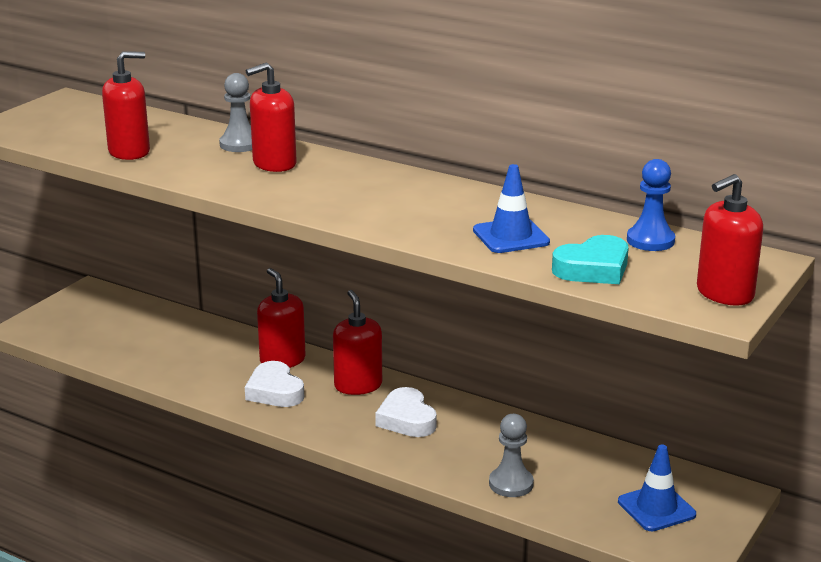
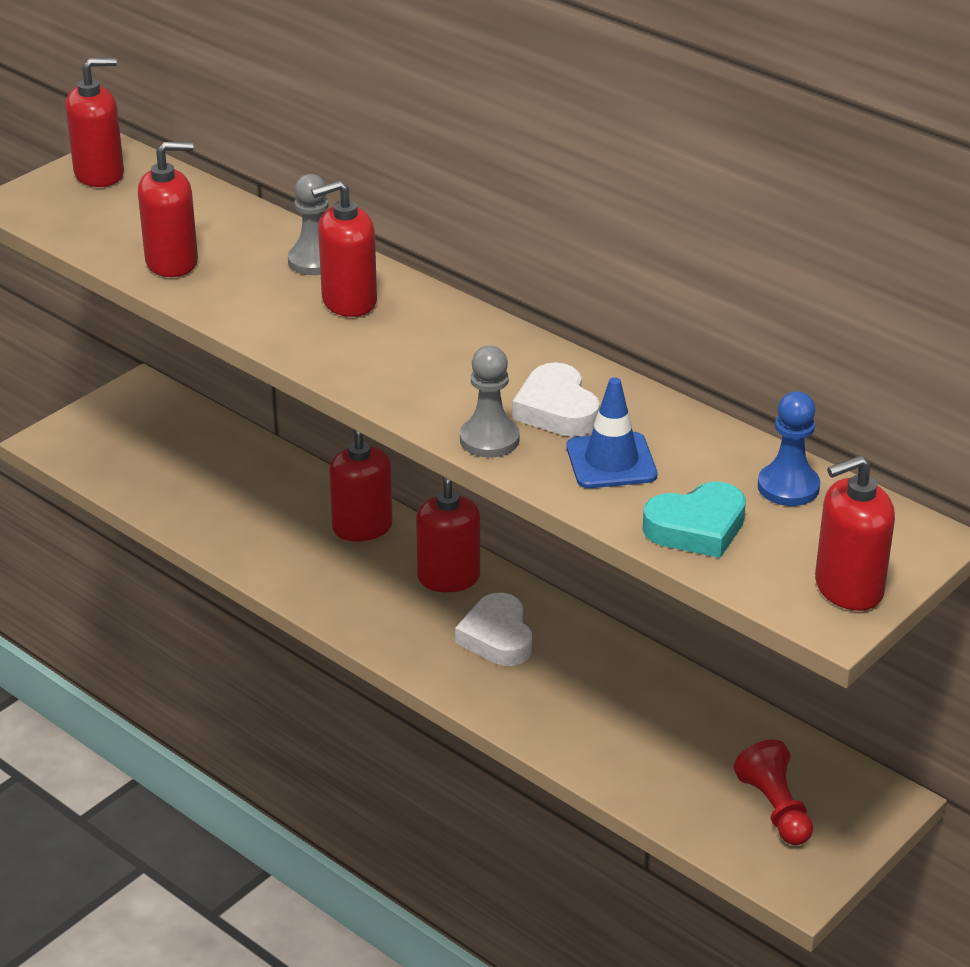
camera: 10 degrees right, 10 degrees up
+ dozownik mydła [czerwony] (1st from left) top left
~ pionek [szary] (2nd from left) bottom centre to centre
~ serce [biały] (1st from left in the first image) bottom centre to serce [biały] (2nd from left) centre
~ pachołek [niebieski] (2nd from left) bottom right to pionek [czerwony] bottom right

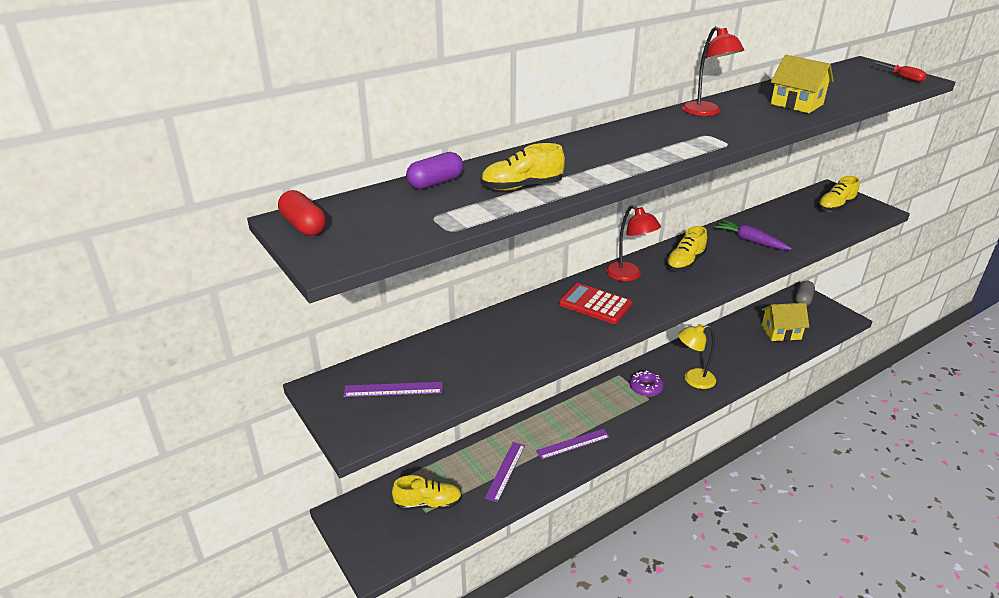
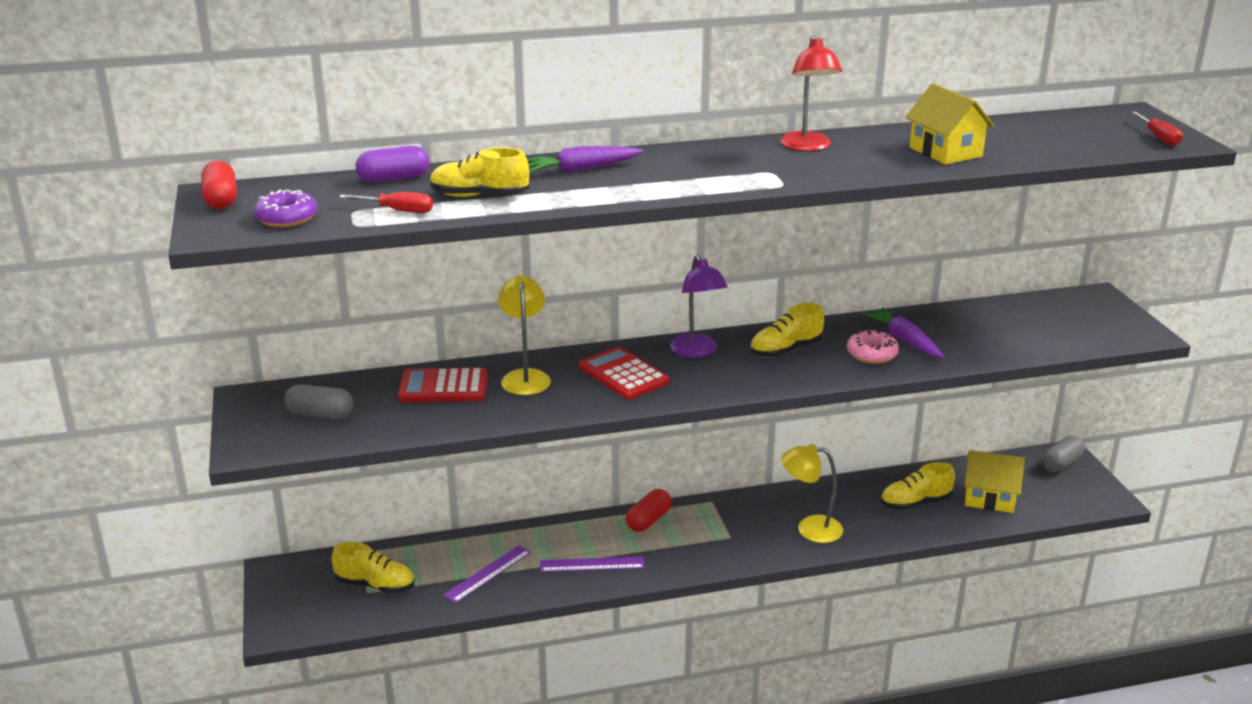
camera: 20 degrees right, 5 degrees down
~ donut [fioletowy] centre to top left
~ linijka [fioletowy] (1st from left) centre to kapsułka [szary] (1st from left) middle left
+ śrubokręt [czerwony] (1st from left) top left
+ kalkulator [czerwony] (1st from left) centre
+ lampka [żółty] (1st from left) centre
+ marchewka [fioletowy] (1st from left) top centre
+ kapsułka [czerwony] (2nd from left) bottom centre
~ lampka [czerwony] (1st from left) centre to lampka [fioletowy] centre
+ donut [różowy] middle right
~ but [żółty] (4th from left) top right to bottom right

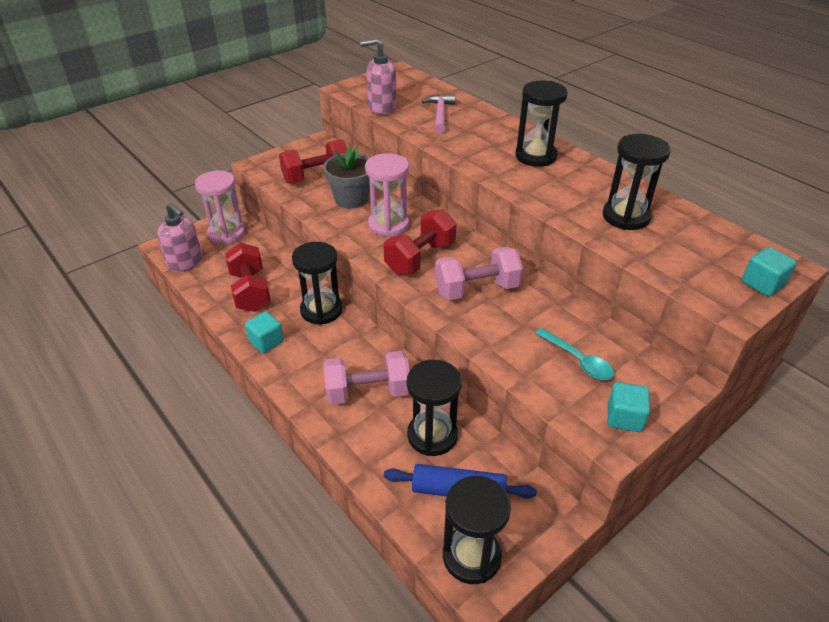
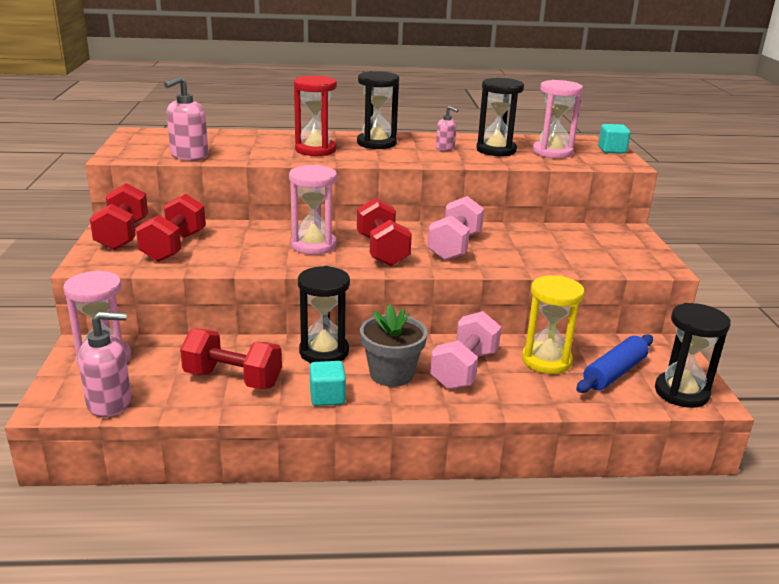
camera: 55 degrees left, 15 degrees down
+ hantel [czerwony] (1st from left) middle left
+ klepsydra [czerwony] top centre
~ doniczka [szary] top centre to centre
+ dozownik mydła [różowy] (3rd from left) top centre
~ klepsydra [czarny] (2nd from left) centre to klepsydra [żółty] middle right
+ klepsydra [różowy] (3rd from left) top right
- młotek [różowy] top centre
- łyżka [turkusowy] middle right
- sześcian [turkusowy] (2nd from left) middle right

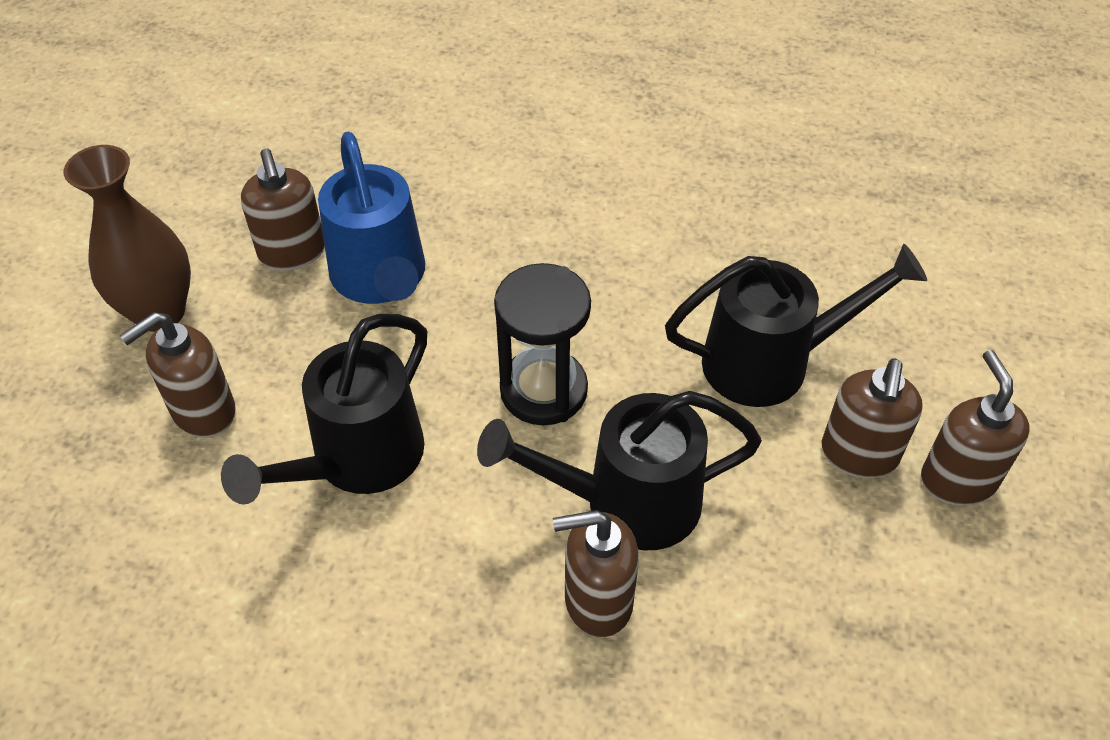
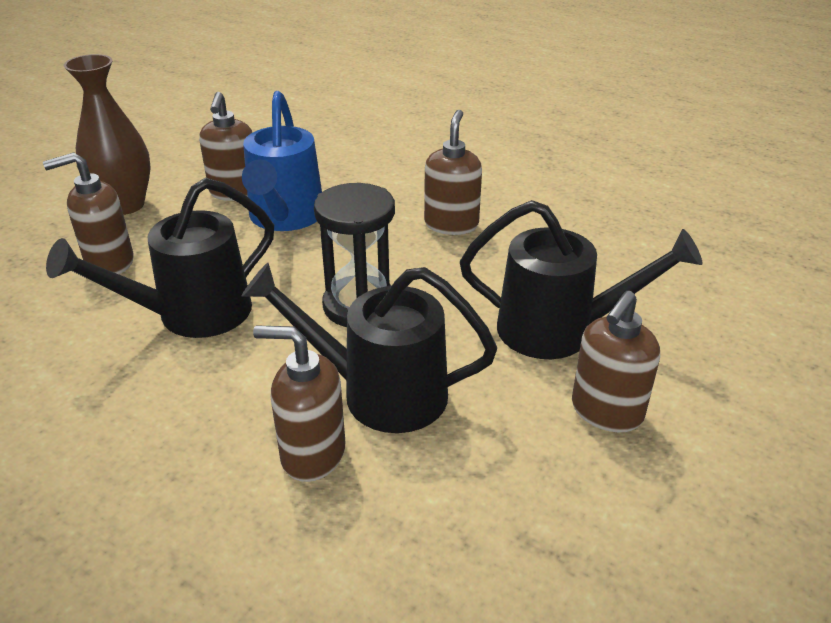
camera: 20 degrees right, 15 degrees down
~ dozownik mydła [brązowy] (5th from left in the first image) middle right to dozownik mydła [brązowy] (4th from left) top centre

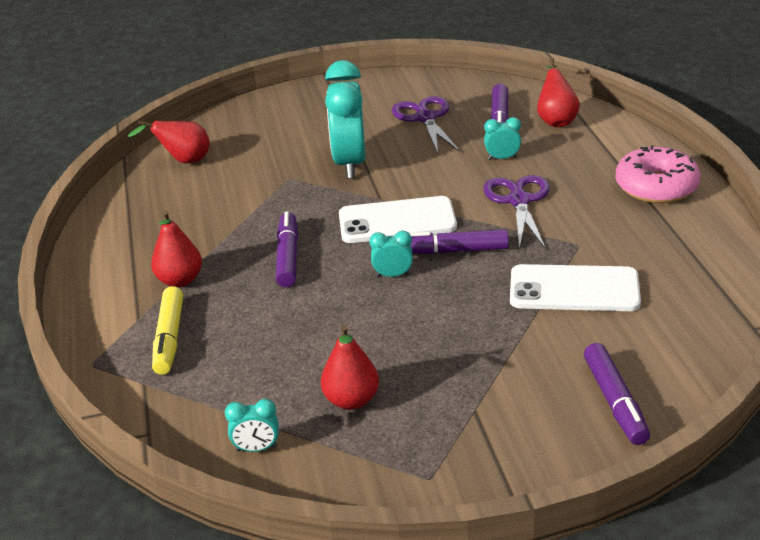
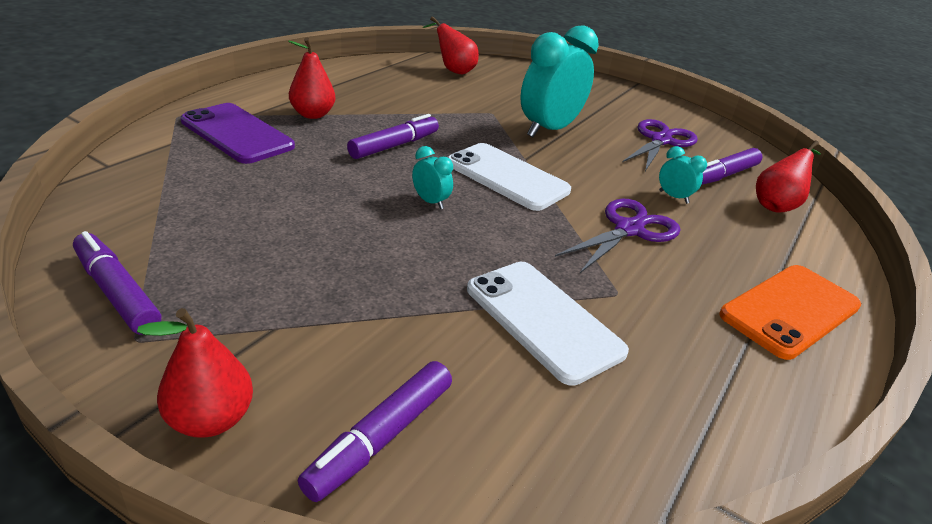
camera: 40 degrees right, 0 degrees up
~ flamaster [fioletowy] (2nd from left in the first image) centre to flamaster [fioletowy] (1st from left) middle left
~ gruszka [czerwony] (3rd from left in the first image) bottom centre to gruszka [czerwony] (1st from left) bottom left
~ flamaster [żółty] middle left to telefon [fioletowy] top left
~ donut [różowy] top right to telefon [pomarańczowy] middle right
- budzik [turkusowy] (1st from left) bottom left

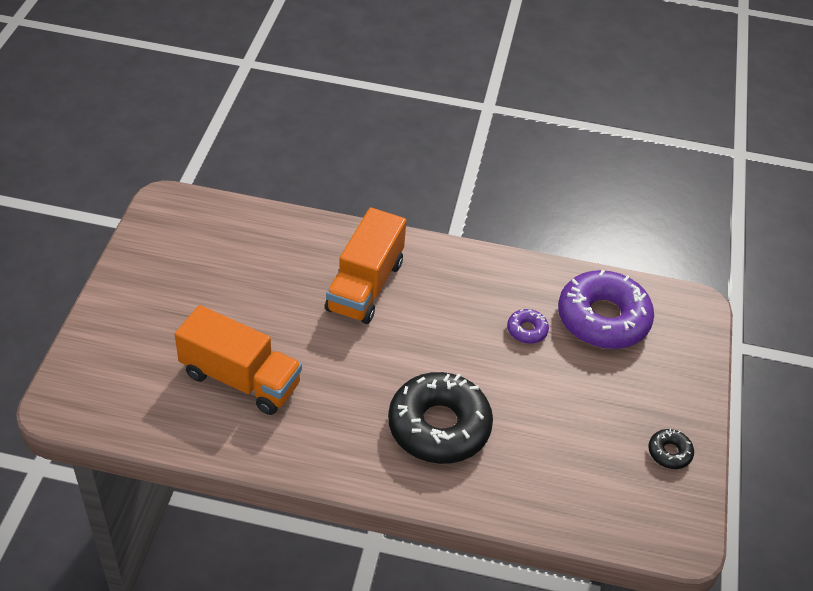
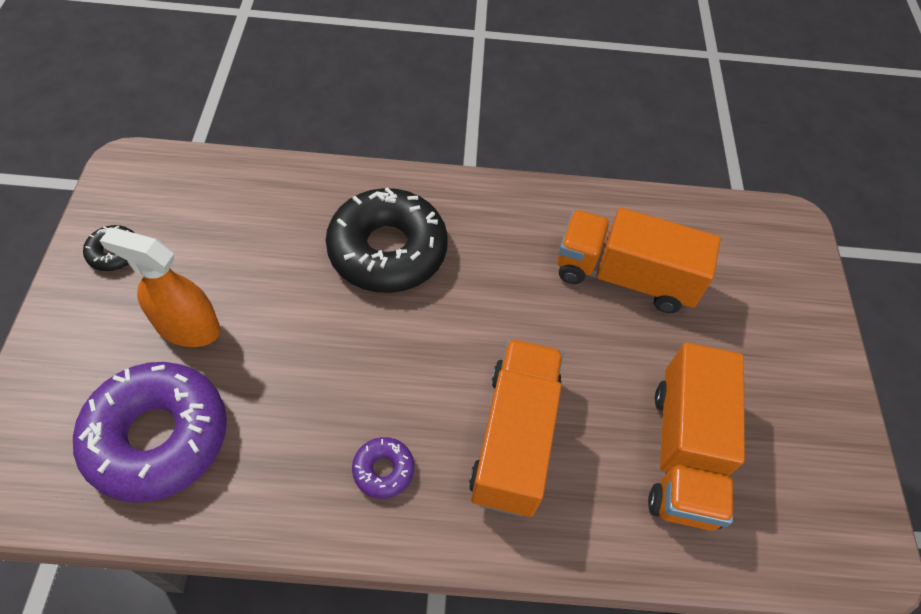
camera: 170 degrees right, 10 degrees up
+ spryskiwacz [pomarańczowy] middle left
~ donut [fioletowy] (1st from left in the first image) centre to donut [fioletowy] (2nd from left) bottom centre
+ ciężarówka [pomarańczowy] (3rd from left) bottom right

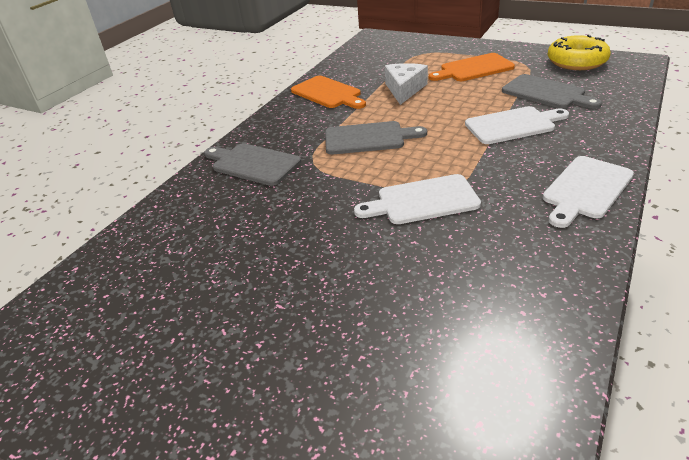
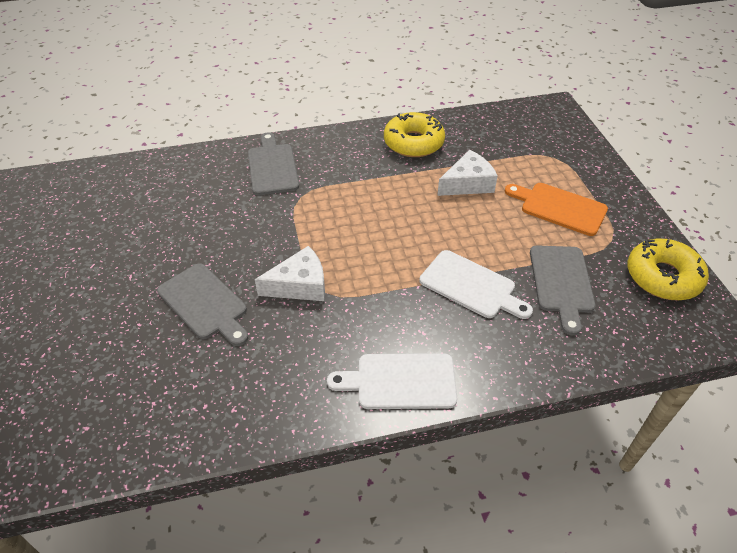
camera: 45 degrees right, 10 degrees up
~ deska do krojenia [szary] (2nd from left in the first image) top centre to deska do krojenia [szary] (1st from left) middle left
~ deska do krojenia [biały] (1st from left) centre to ser [biały] (1st from left) centre
~ deska do krojenia [pomarańczowy] (1st from left) top centre to donut [żółty] (1st from left) top centre

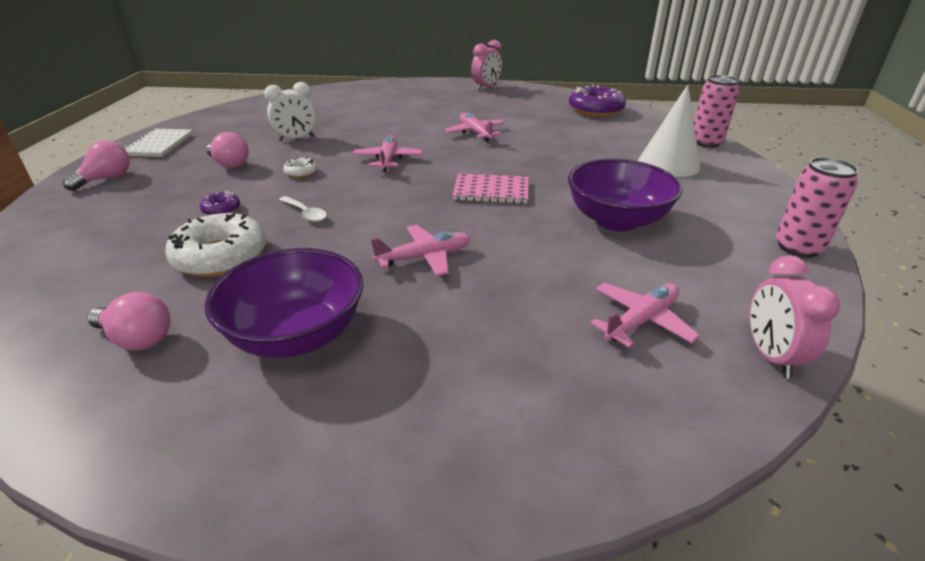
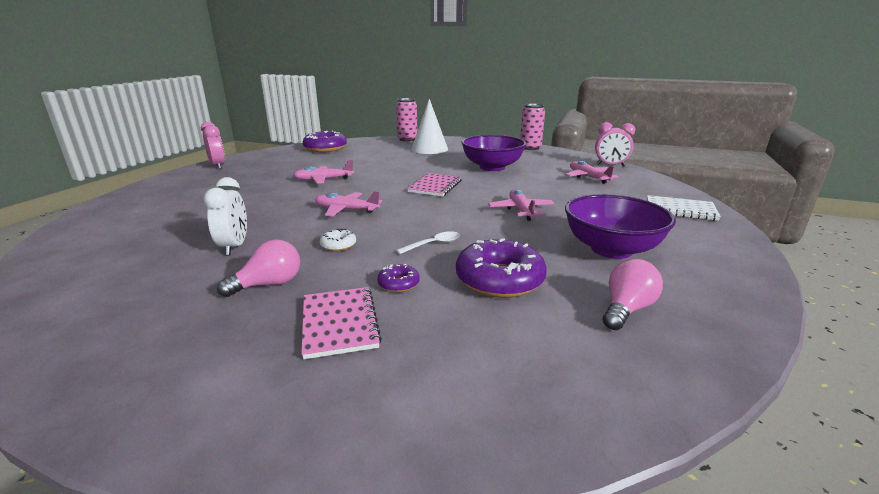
camera: 75 degrees left, 10 degrees down
+ zeszyt [różowy] (1st from left) centre
~ donut [biały] (1st from left) middle left to donut [fioletowy] (3rd from left) centre
~ zeszyt [biały] top left to middle right
- żarówka [różowy] (1st from left) top left

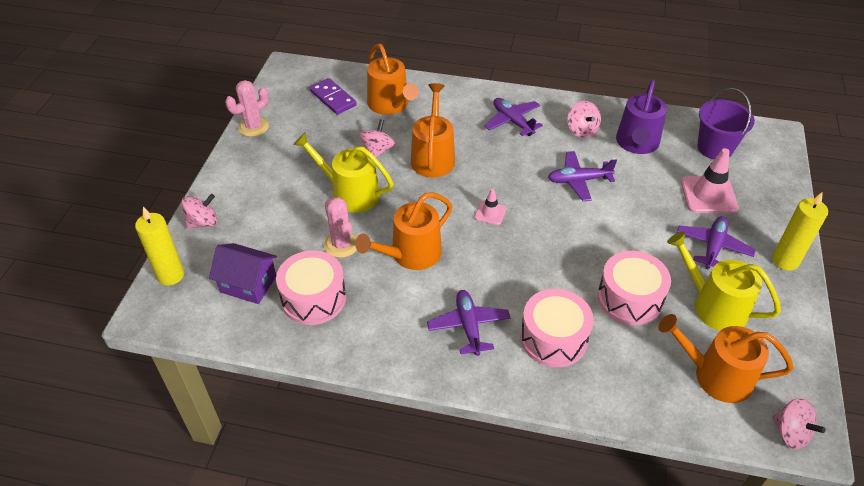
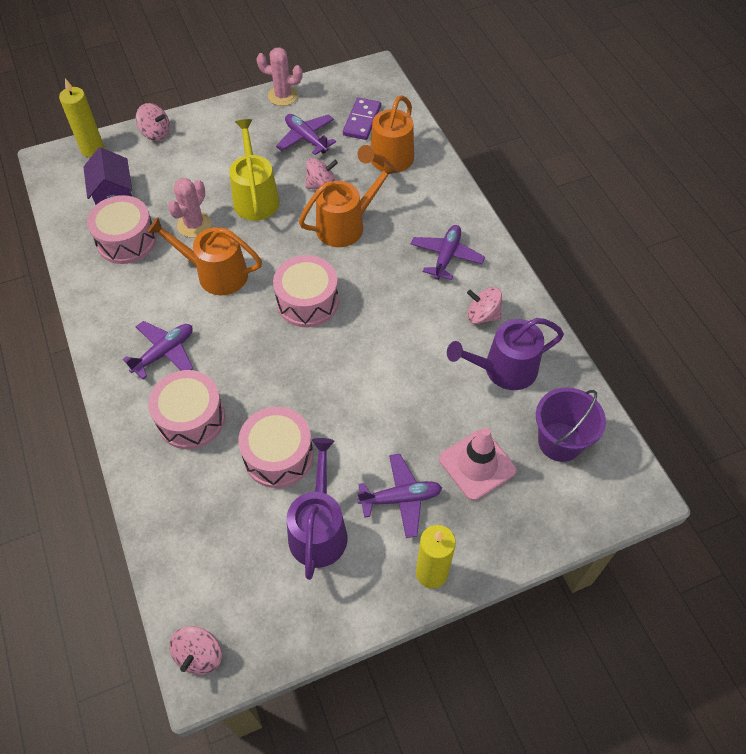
camera: 55 degrees right, 10 degrees up
~ pachołek [różowy] (1st from left) centre to bęben [różowy] (4th from left) centre
~ samolot [fioletowy] (3rd from left in the first image) middle right to samolot [fioletowy] (2nd from left) top centre
~ konewka [żółty] (2nd from left) middle right to konewka [fioletowy] (1st from left) bottom centre
~ bączek [różowy] (3rd from left in the first image) top right = centre 75 degrees clockwise
- konewka [pomarańczowy] (4th from left) bottom right

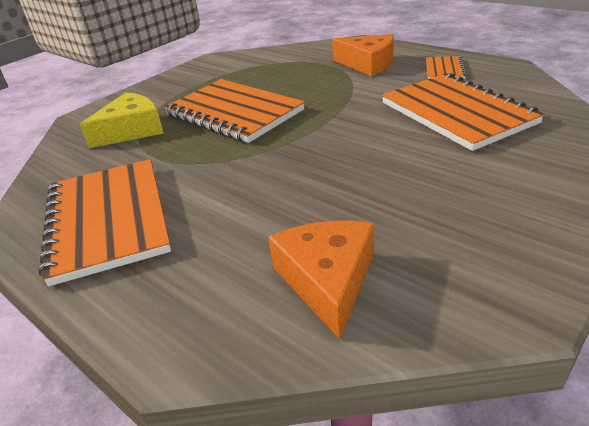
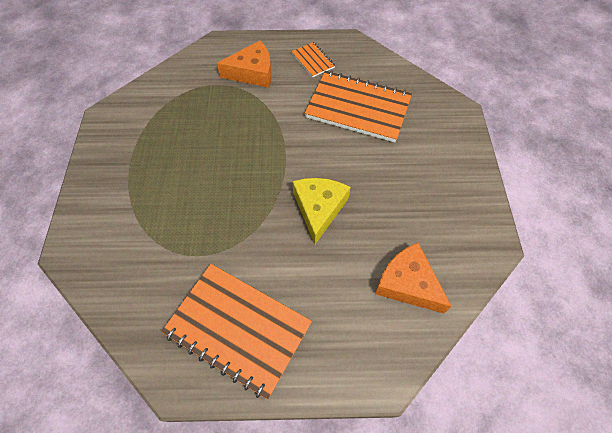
camera: 45 degrees left, 25 degrees up
~ ser [żółty] top left to centre
- zeszyt [pomarańczowy] (2nd from left) top centre

